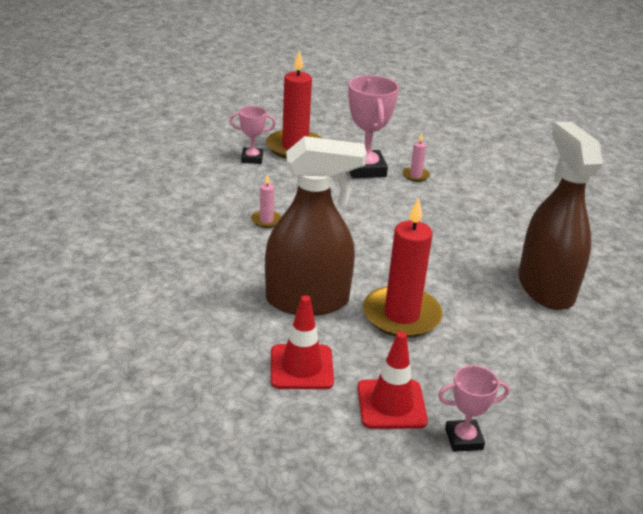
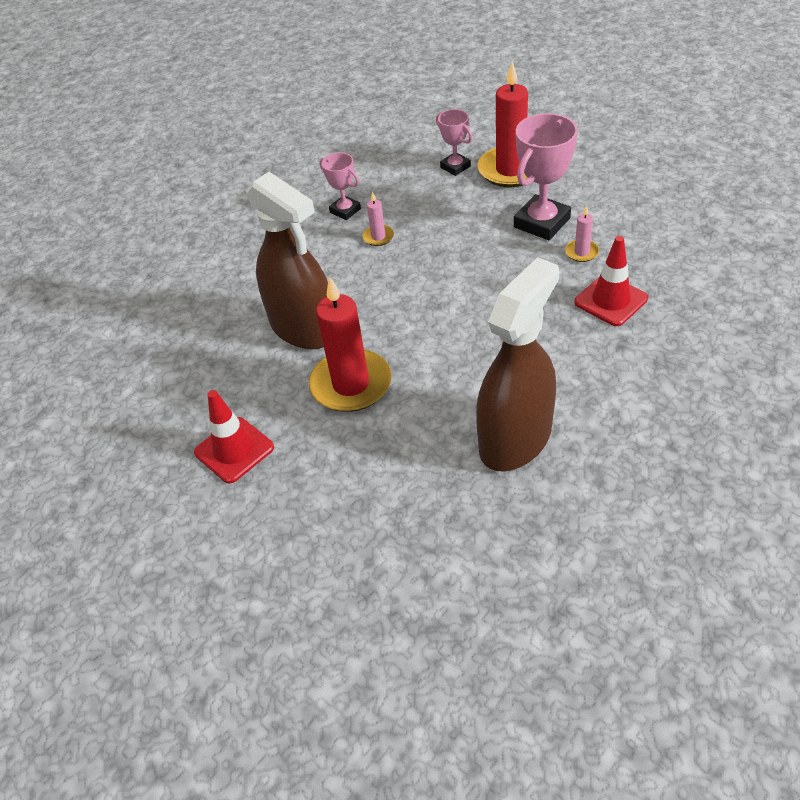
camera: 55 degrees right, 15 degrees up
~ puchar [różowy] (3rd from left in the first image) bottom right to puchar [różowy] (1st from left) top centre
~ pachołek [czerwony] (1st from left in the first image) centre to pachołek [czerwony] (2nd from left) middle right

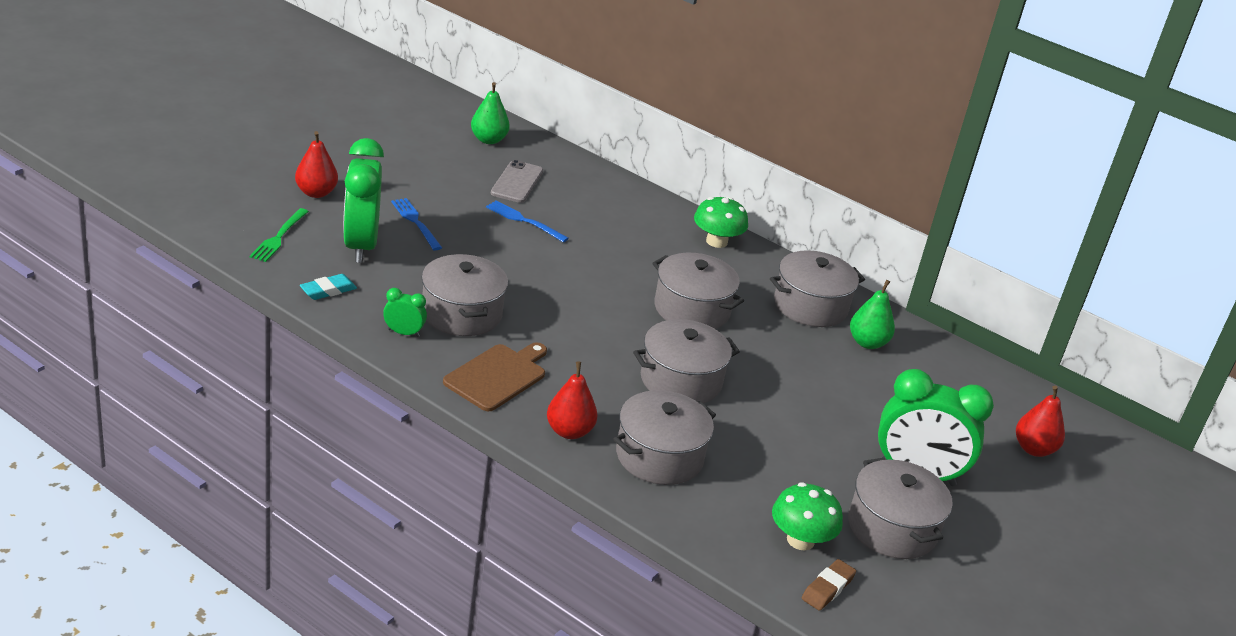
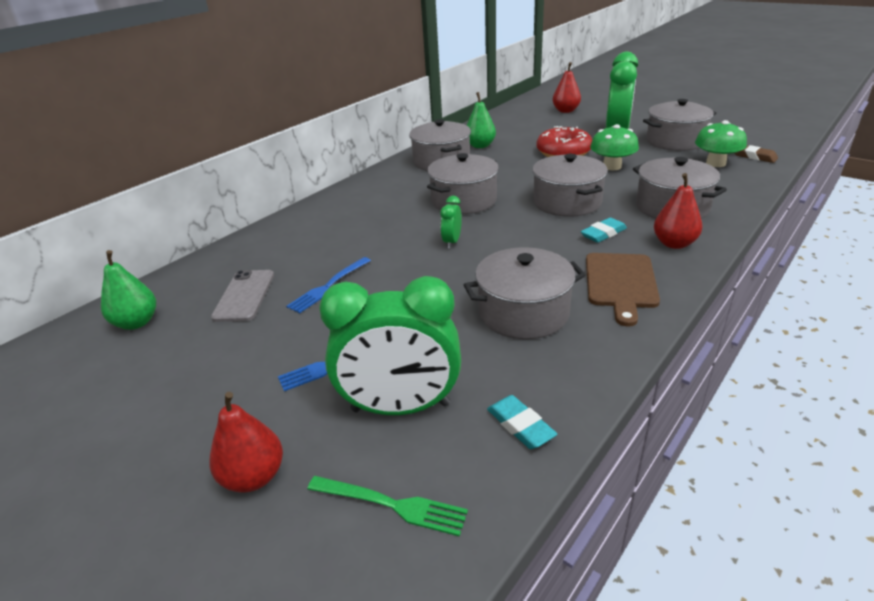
camera: 80 degrees left, 0 degrees up
~ telefon [szary] top centre = middle left 75 degrees clockwise
~ budzik [zielony] (2nd from left) middle left to centre
+ donut [czerwony] top centre
+ gumka do mazania [turkusowy] (2nd from left) middle right
~ deska do krojenia [brązowy] centre = middle right 120 degrees counterclockwise
~ grzyb [zielony] (1st from left) centre to top right

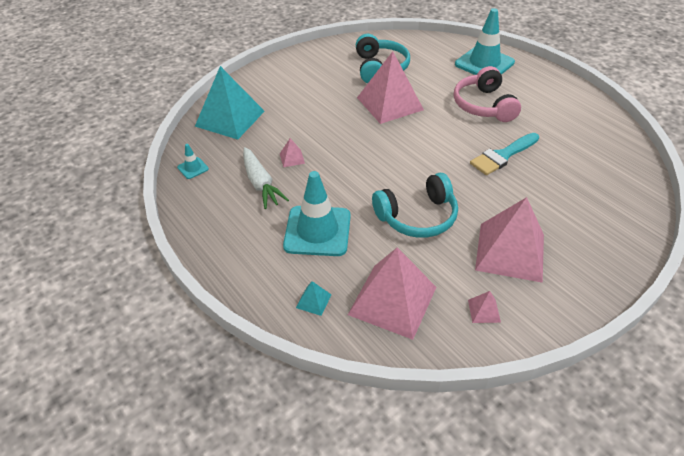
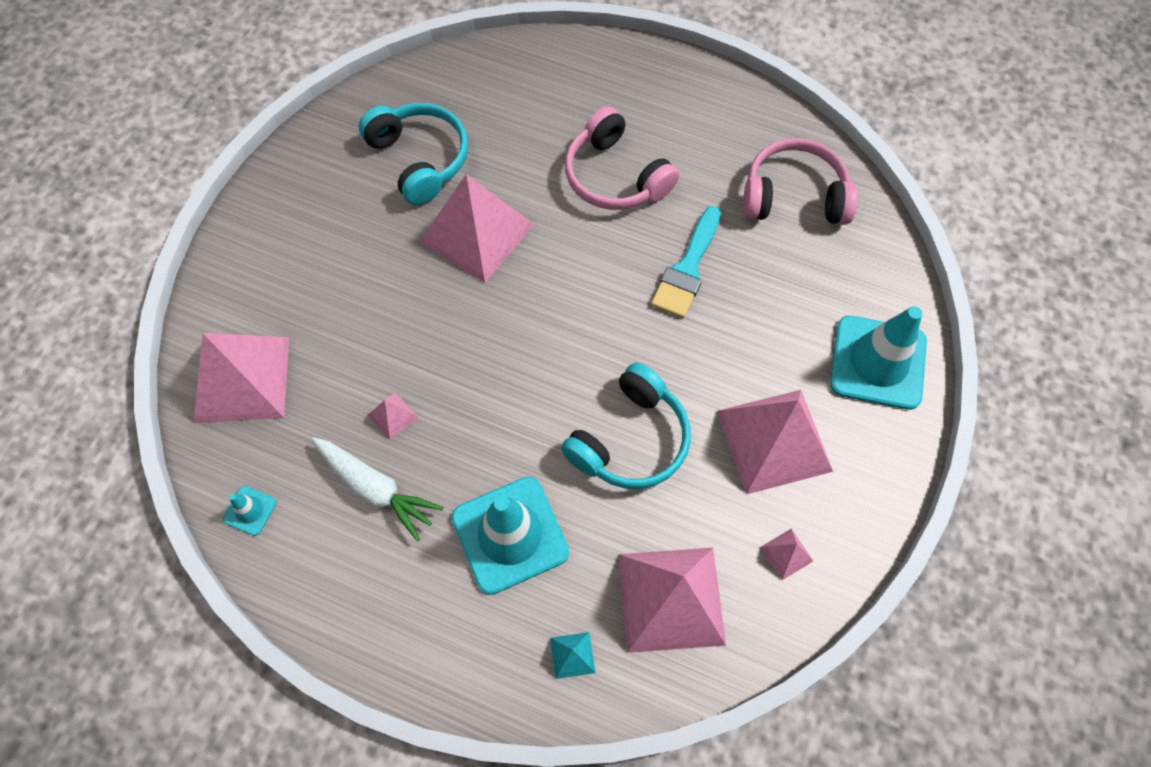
camera: 30 degrees left, 20 degrees up
~ piramida [turkusowy] (1st from left) top centre to piramida [różowy] (1st from left) middle left
+ słuchawki [różowy] (2nd from left) top right
~ pachołek [turkusowy] (3rd from left) top right to middle right

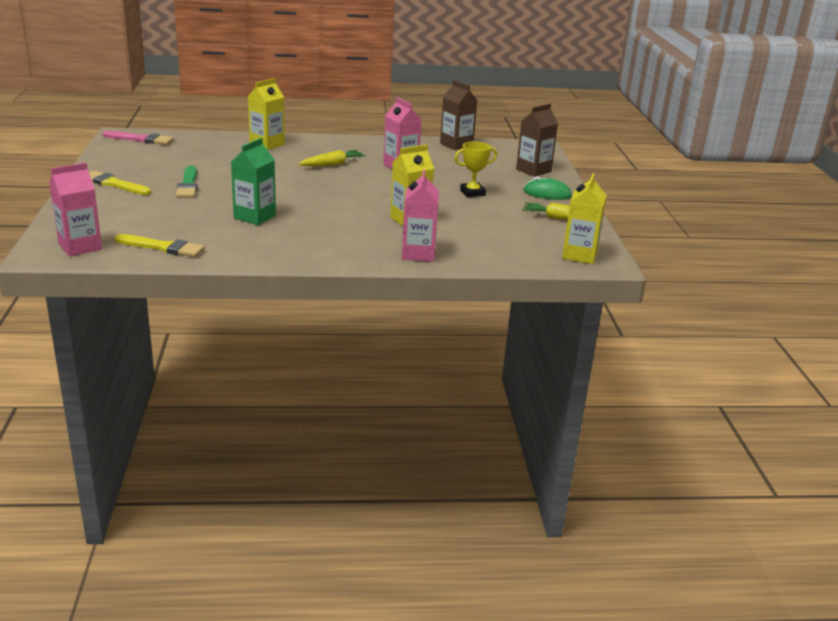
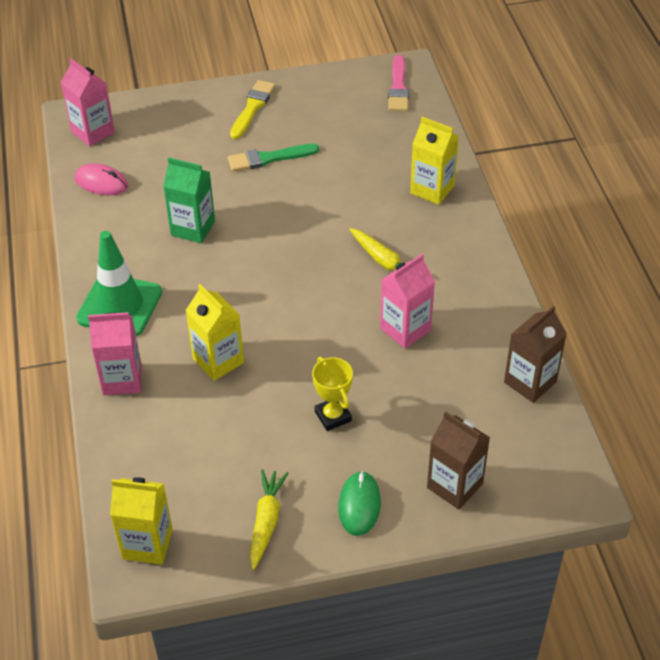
camera: 85 degrees right, 20 degrees up
~ pędzel [żółty] (2nd from left) middle left to myszka [różowy] top left
+ pachołek [zielony] middle left

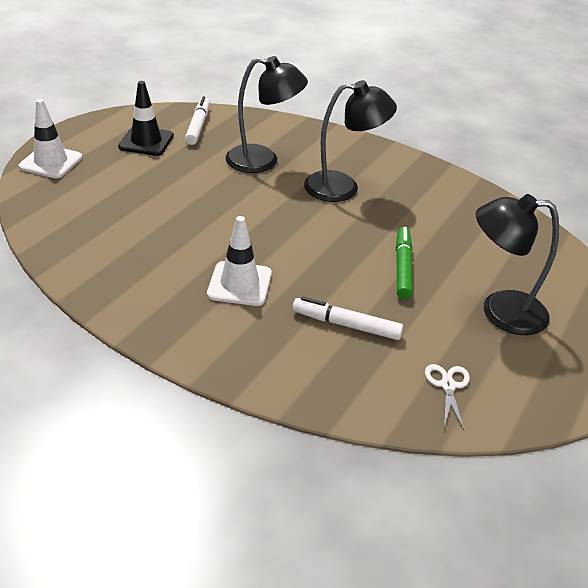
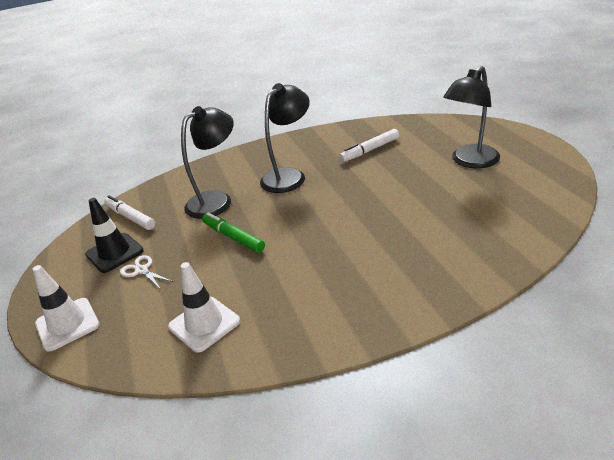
camera: 45 degrees left, 5 degrees down
~ nożyczki [biały] bottom right to middle left
~ pachołek [biały] (2nd from left) centre to bottom left
~ flamaster [zielony] middle right to centre
~ flamaster [biały] (2nd from left) centre to top centre

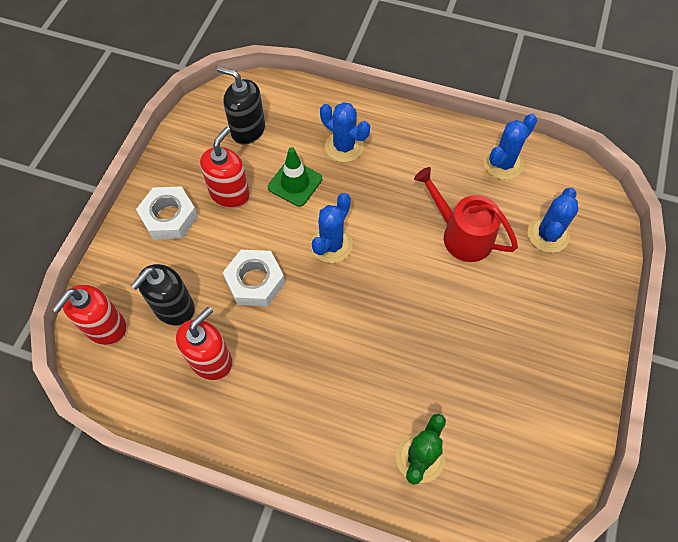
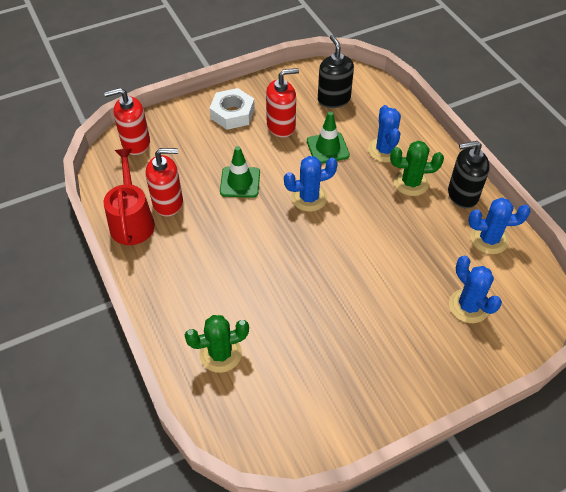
camera: 45 degrees right, 10 degrees down
~ konewka [czerwony] middle right to middle left
~ nakrętka [biały] (2nd from left) centre to pachołek [zielony] (1st from left) centre
+ kaktus [zielony] (2nd from left) middle right
~ dozownik mydła [czarny] (1st from left in the first image) middle left to dozownik mydła [czarny] (2nd from left) middle right
~ kaktus [niebieski] (4th from left in the first image) middle right = middle right 75 degrees clockwise

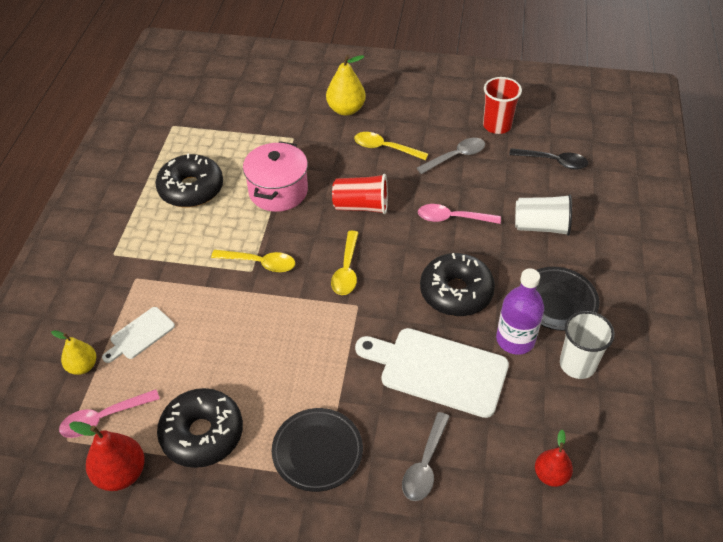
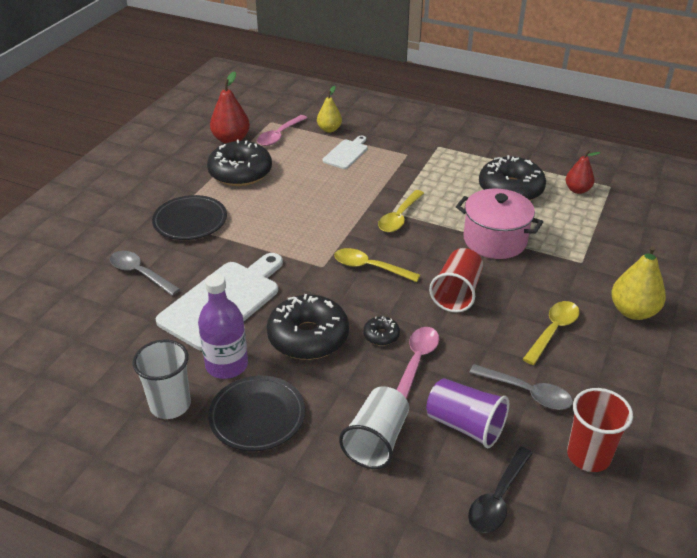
camera: 105 degrees right, 10 degrees down
~ łyżka [różowy] (1st from left) bottom left = top centre 135 degrees counterclockwise
~ deska do krojenia [biały] (1st from left in the first image) middle left = top centre 60 degrees clockwise
+ donut [czarny] (3rd from left) centre
+ szklanka [fioletowy] bottom right
~ łyżka [szary] (2nd from left) top centre = bottom right 45 degrees counterclockwise
~ gruszka [czerwony] (2nd from left) bottom right to top right

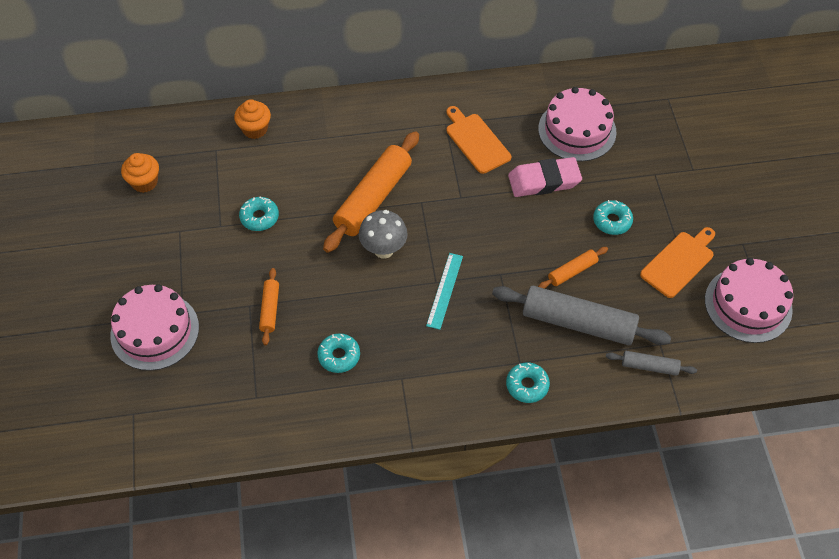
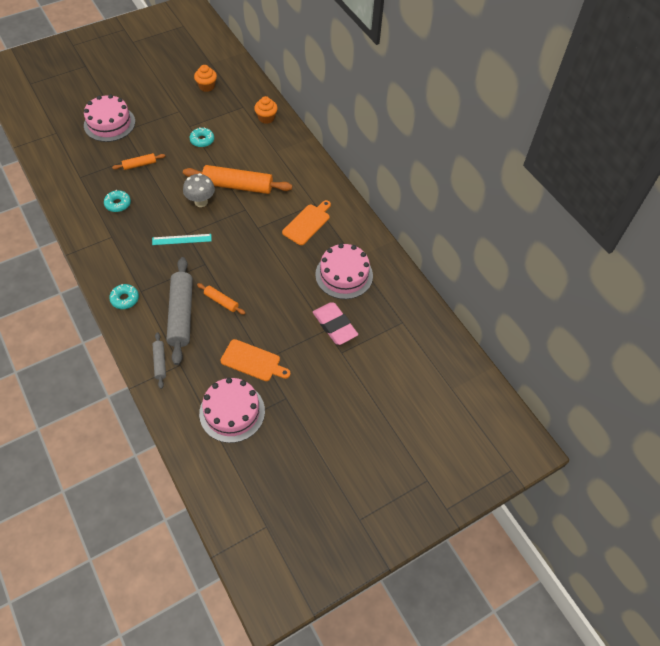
camera: 65 degrees right, 0 degrees up
~ gumka do mazania [różowy] top centre to centre
- donut [turkusowy] (4th from left) middle right

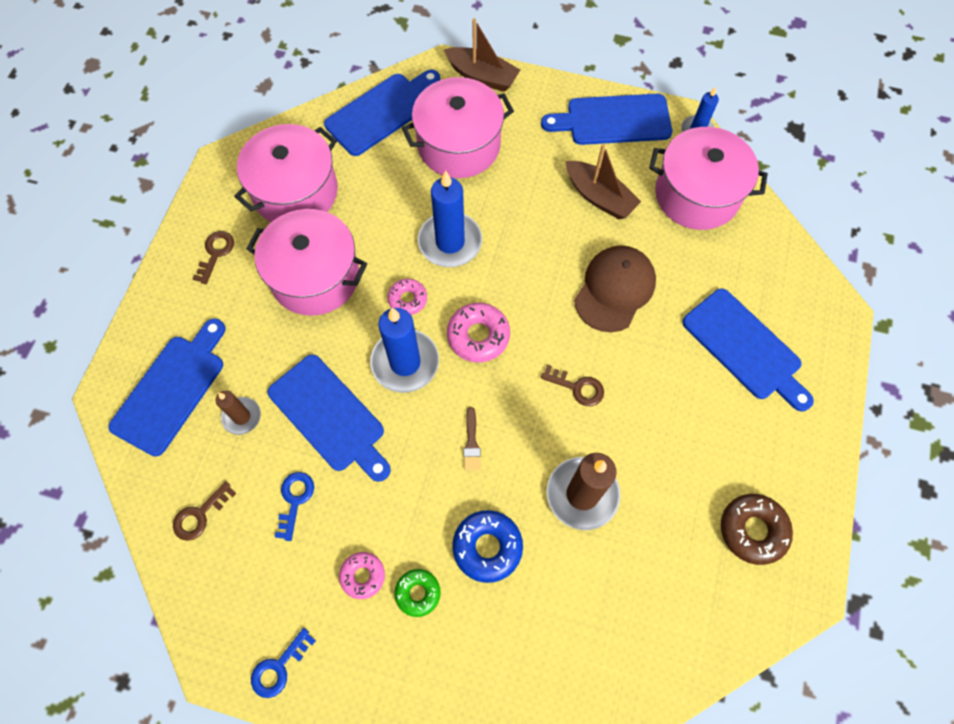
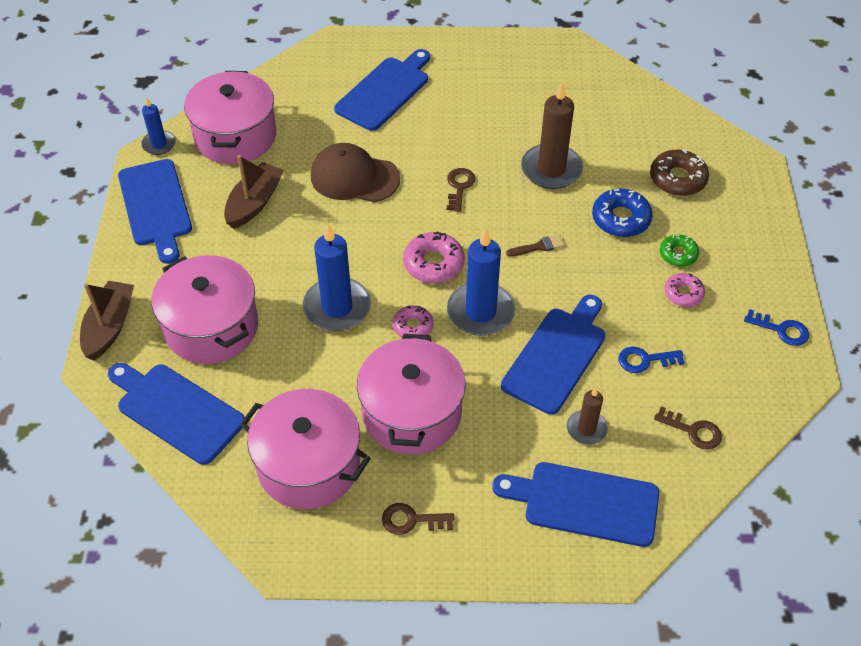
camera: 105 degrees left, 15 degrees down
~ donut [brązowy] bottom right to top right

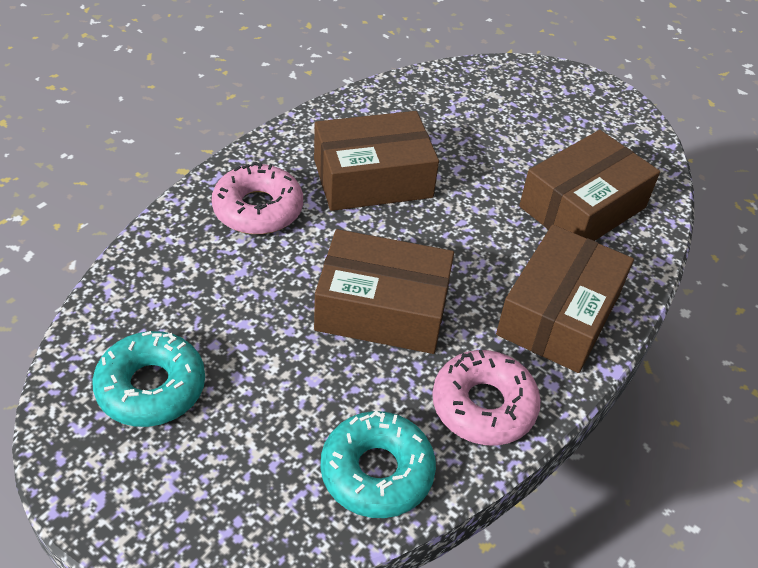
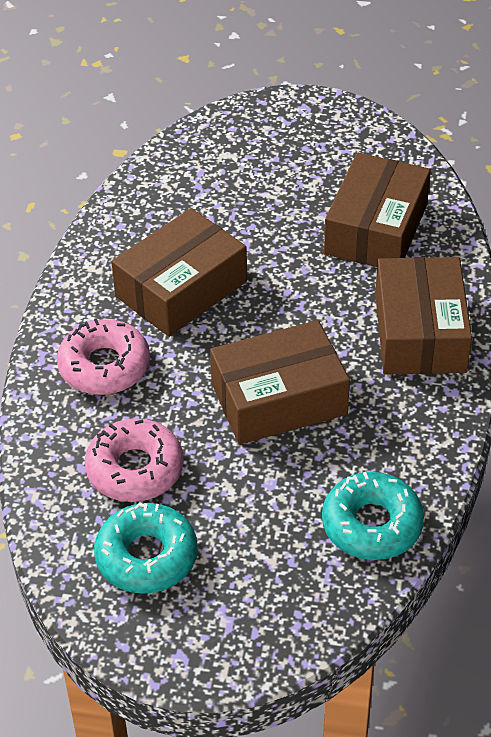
camera: 25 degrees left, 0 degrees up
~ donut [różowy] (2nd from left) bottom centre to middle left

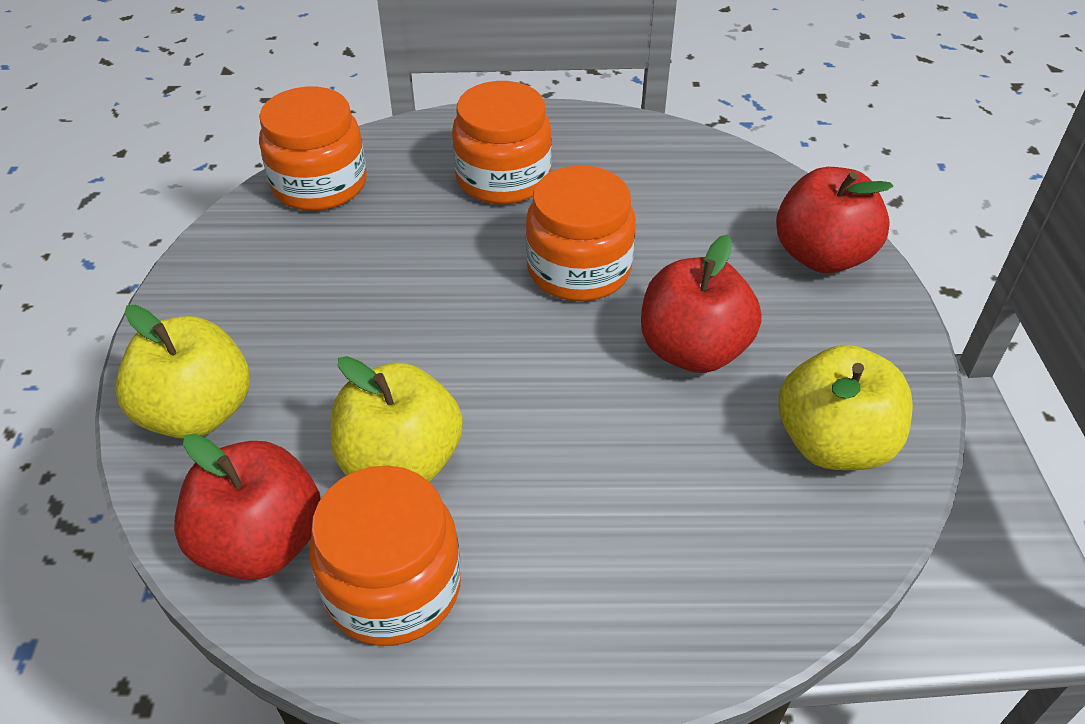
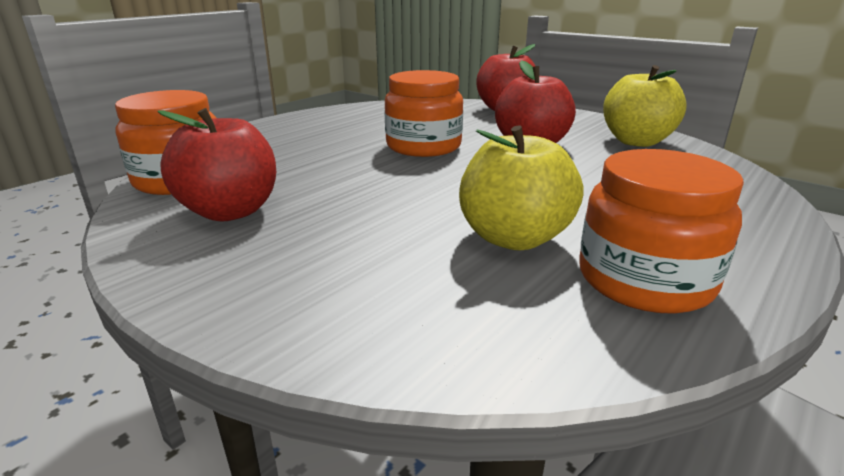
camera: 50 degrees left, 20 degrees down
~ jabłko [czerwony] (1st from left) bottom left to middle left
- jabłko [żółty] (1st from left) middle left
- słoik [pomarańczowy] (3rd from left) top centre

